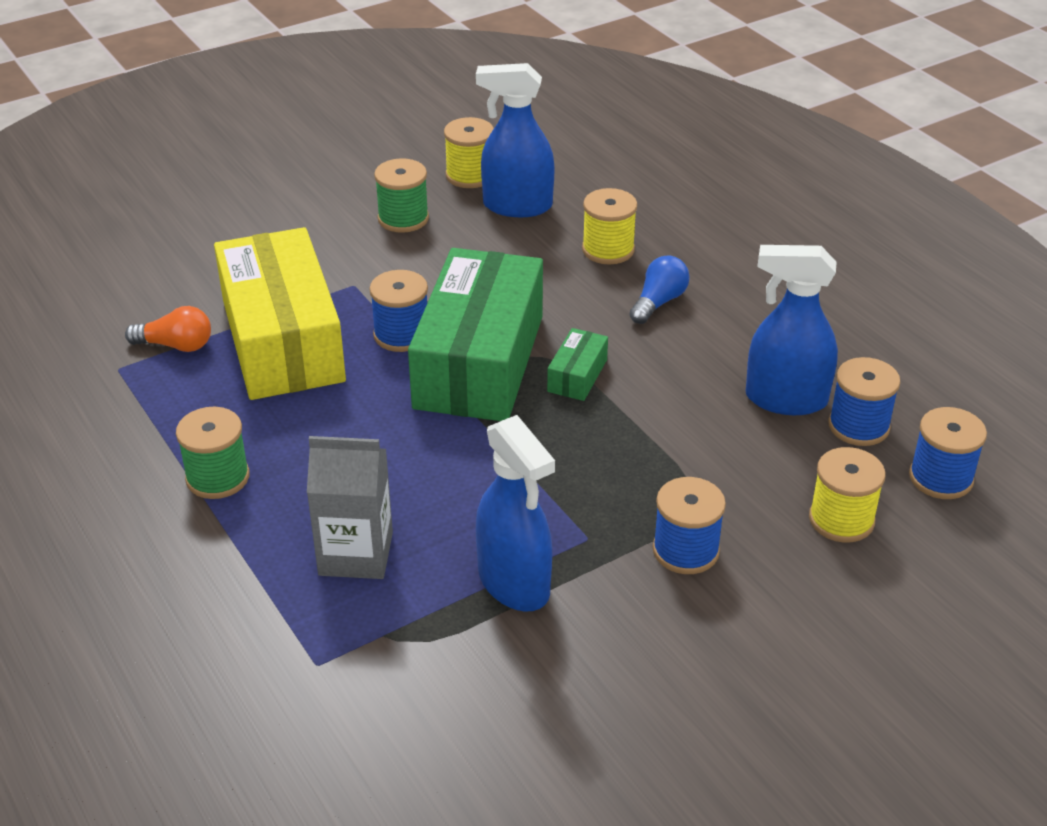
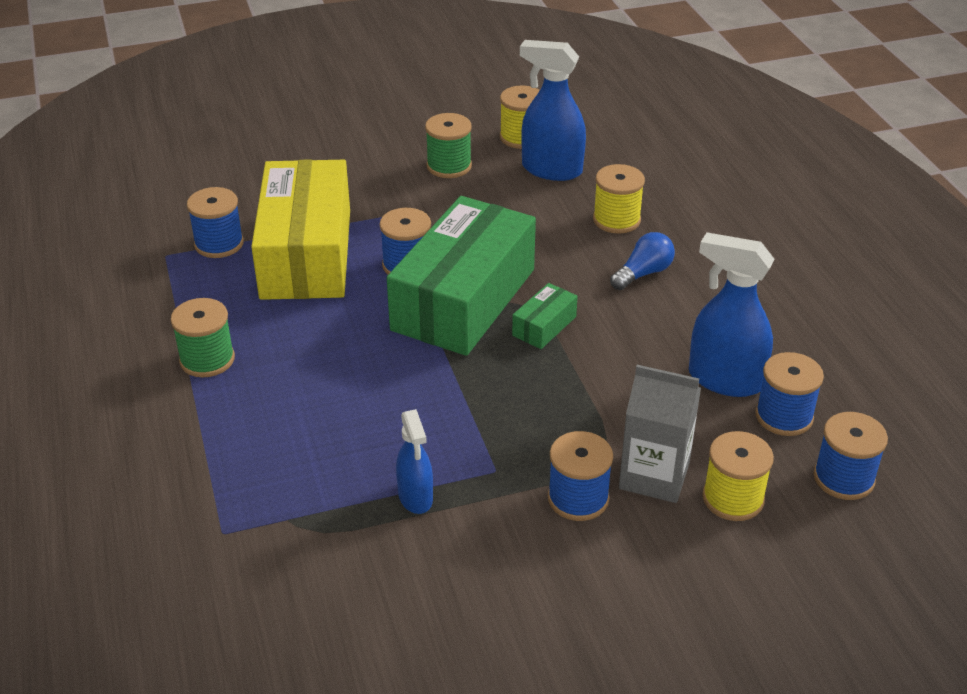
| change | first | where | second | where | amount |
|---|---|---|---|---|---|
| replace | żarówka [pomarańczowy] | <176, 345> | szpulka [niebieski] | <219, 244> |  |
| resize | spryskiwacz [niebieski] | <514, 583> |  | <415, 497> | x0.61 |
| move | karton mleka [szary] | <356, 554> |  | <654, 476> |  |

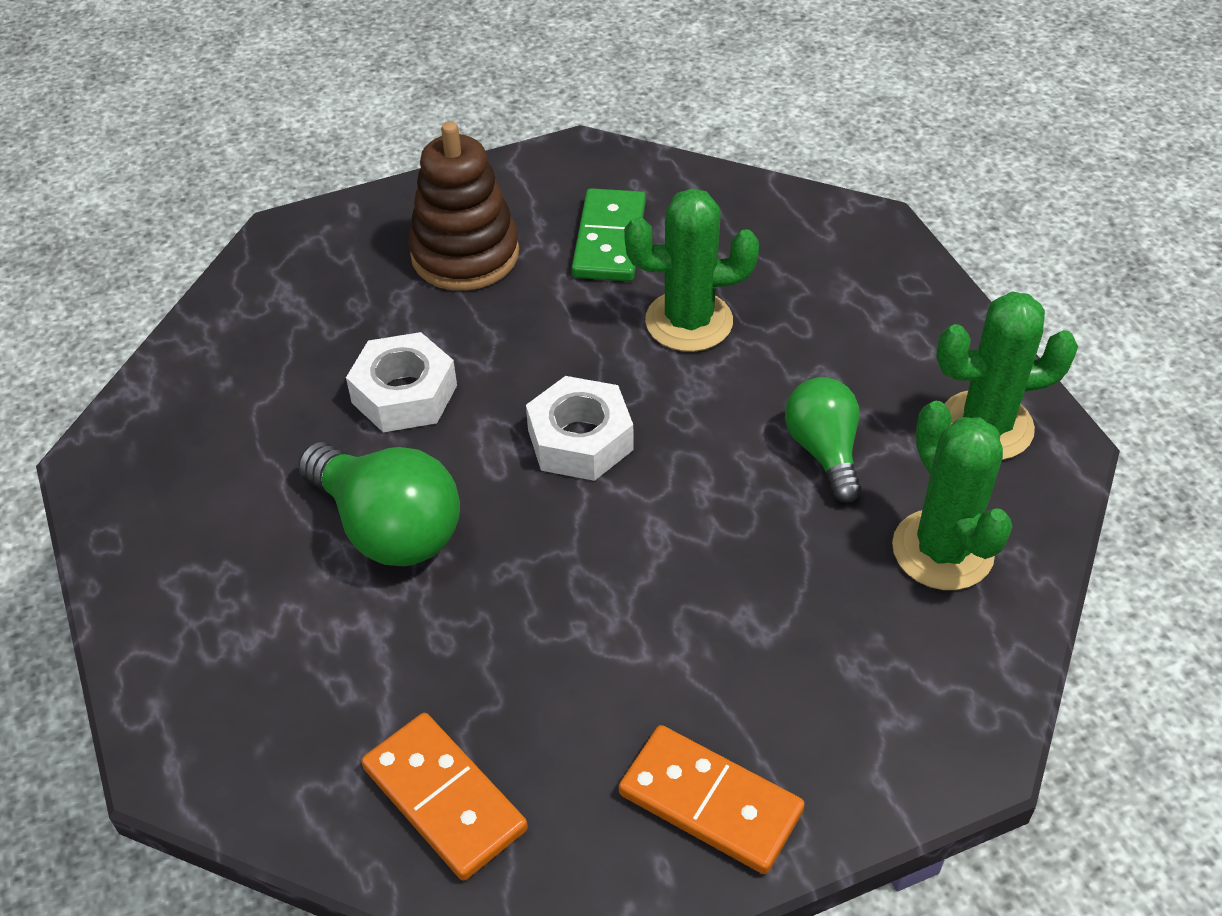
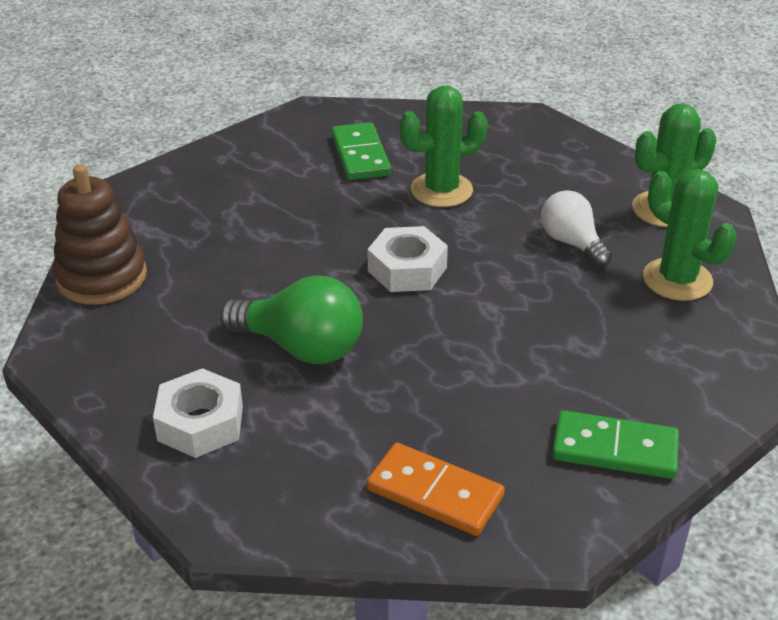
| change | first | where | second | where | amount |
|---|---|---|---|---|---|
| move | zabawka nakładanka [brązowy] | <465, 254> |  | <102, 277> |  |
| move | nakrętka [biały] | <404, 394> |  | <200, 423> |  |
| recolor | żarówka [zielony] | <824, 451> | żarówka [biały] | <572, 243> |  |
| recolor | kostka domina [pomarańczowy] | <710, 802> | kostka domina [zielony] | <614, 449> |  |

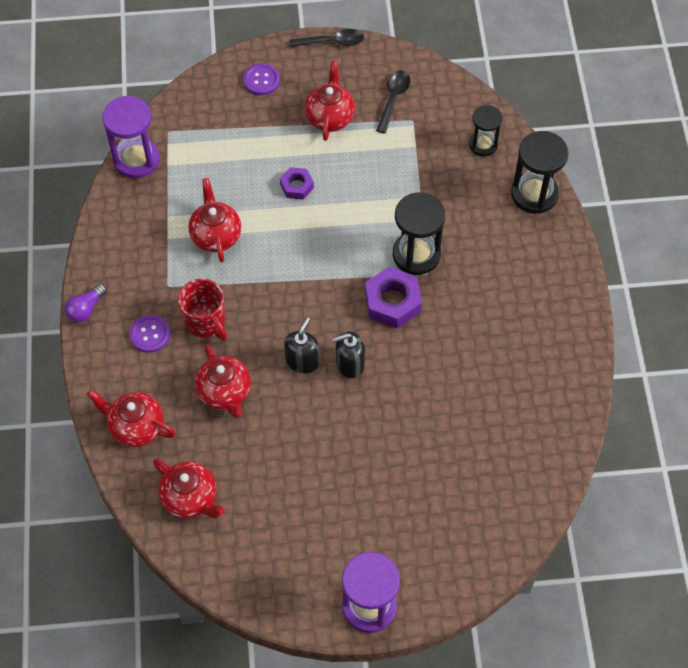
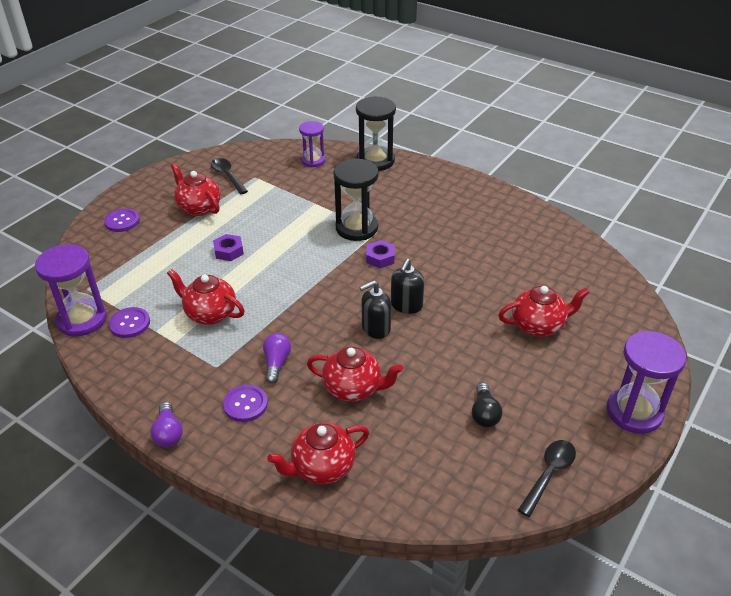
| change | first | where | second | where | amount |
|---|---|---|---|---|---|
| insert |  |  | guzik [fioletowy] | <130, 323> |  |
| replace | kubek [czerwony] | <205, 322> | żarówka [fioletowy] | <276, 363> |  |
| recolor | klepsydra [czarny] | <483, 144> | klepsydra [fioletowy] | <313, 161> |  |
| rotate | dozownik mydła [czarny] | <302, 361> |  | <375, 328> | 90 degrees counterclockwise |
| resize | nakrętka [fioletowy] | <392, 302> |  | <380, 258> | x0.59 |
| insert |  |  | żarówka [czarny] | <484, 413> |  |
| move | imbryk [czerwony] | <191, 498> |  | <538, 325> |  |
| move | łyżka [czarny] | <332, 42> |  | <549, 474> |  |

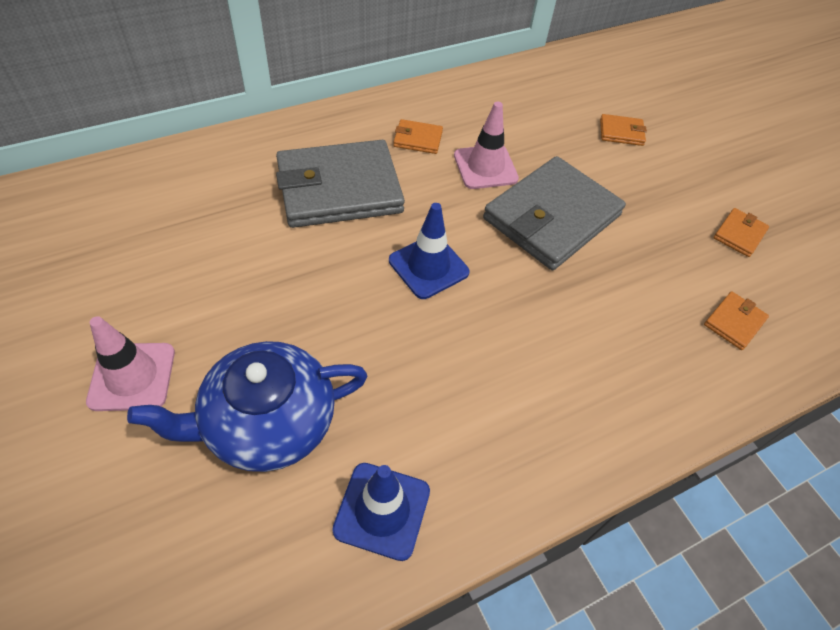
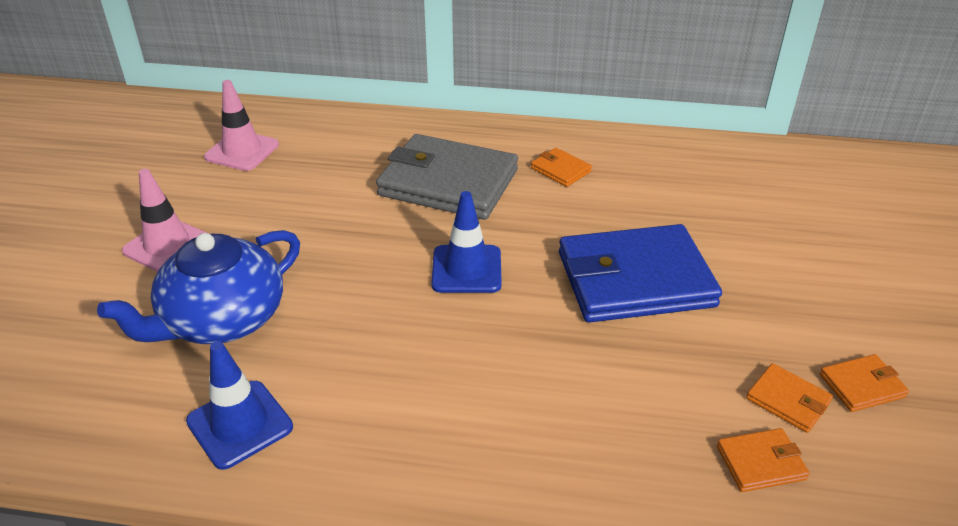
| change | first | where | second | where | amount |
|---|---|---|---|---|---|
| rotate | imbryk [niebieski] | <267, 422> |  | <222, 319> | 60 degrees counterclockwise |
| move | pachołek [różowy] | <485, 167> |  | <242, 151> |  |
| recolor | portfel [szary] | <552, 217> | portfel [niebieski] | <635, 279> |  |
| move | portfel [pomarańczowy] | <621, 132> |  | <788, 400> |  |

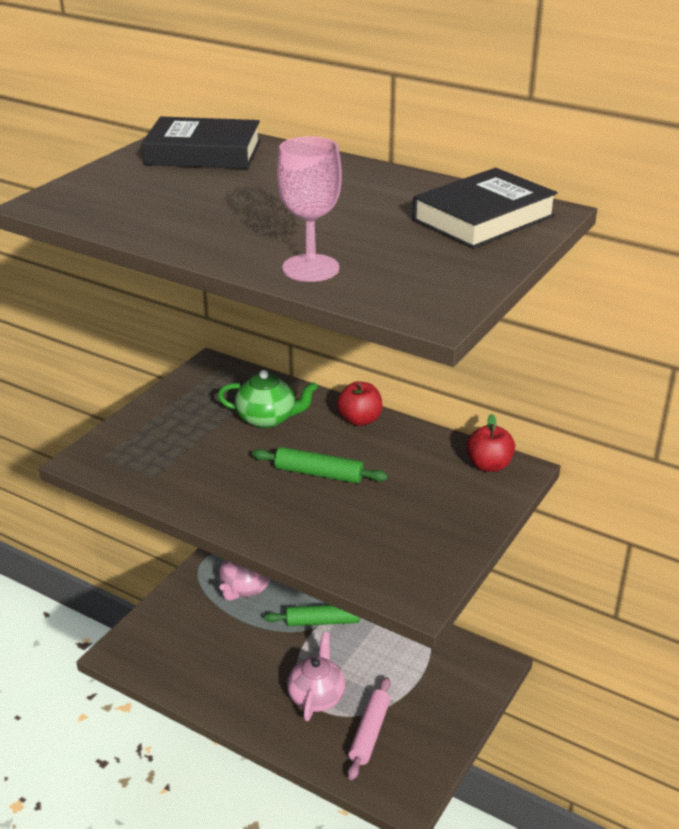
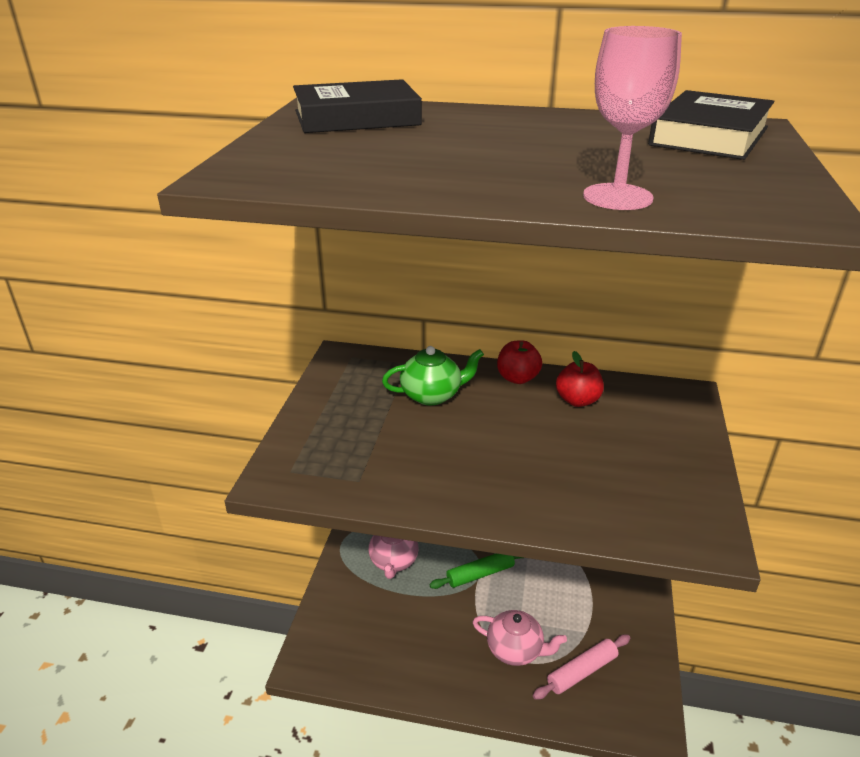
| change | first | where | second | where | amount |
|---|---|---|---|---|---|
| rotate | imbryk [różowy] | <316, 696> |  | <515, 650> | 120 degrees clockwise |
| rotate | wałek do ciasta [różowy] | <369, 733> |  | <582, 671> | 60 degrees clockwise |
| move | jabłko [czerwony] | <489, 465> |  | <577, 400> |  |
| delete | wałek do ciasta [zielony] | <319, 473> |  |  |  |

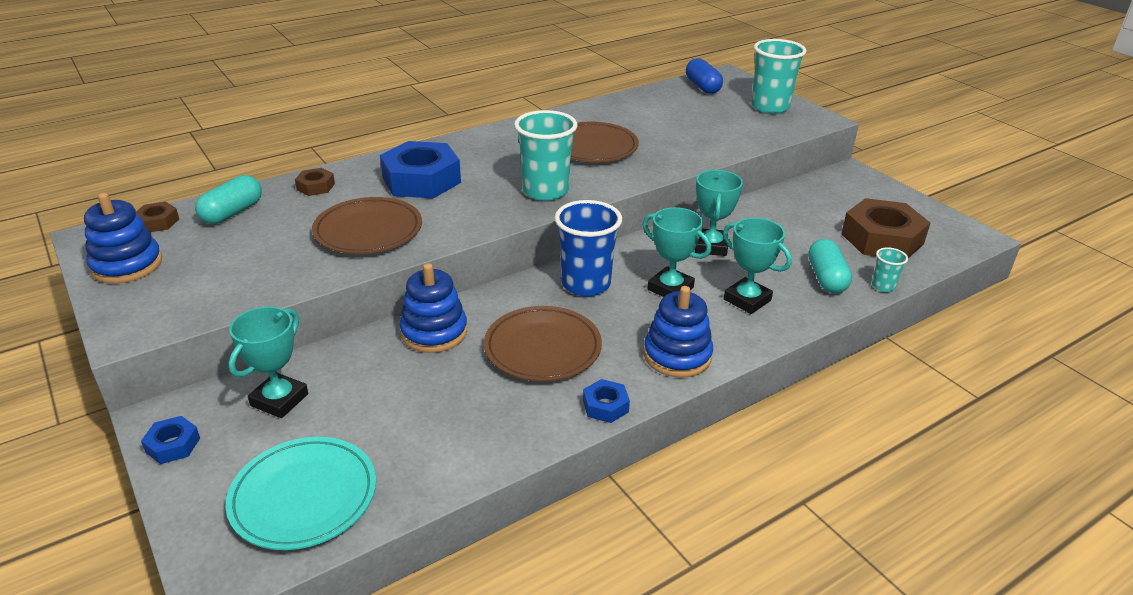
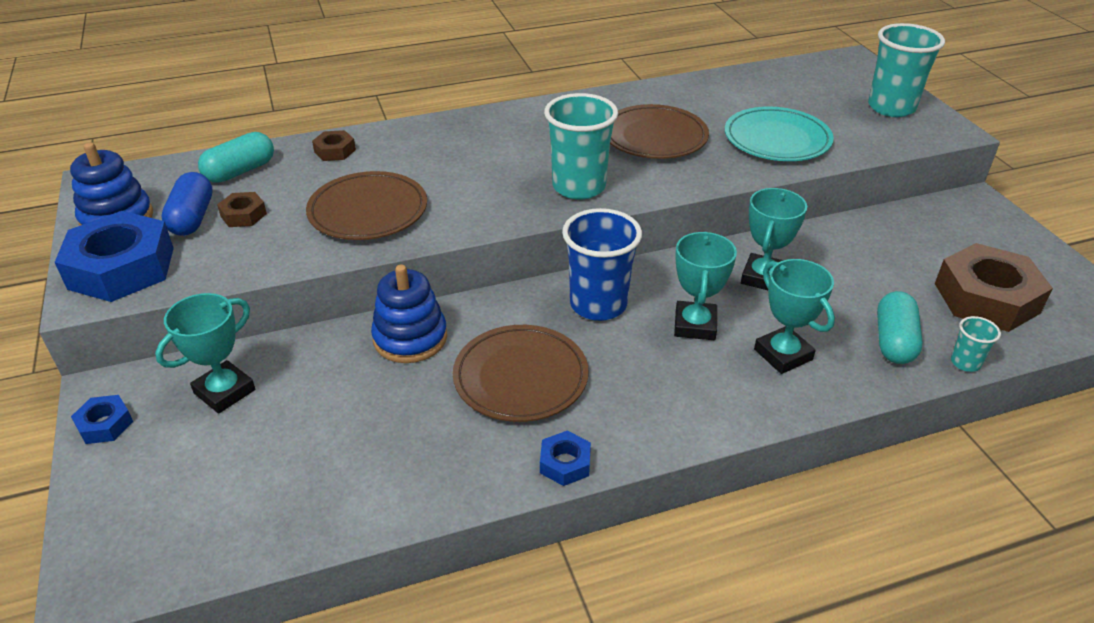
| change | first | where | second | where | amount |
|---|---|---|---|---|---|
| move | nakrętka [niebieski] | <421, 180> |  | <121, 268> |  |
| move | kapsułka [niebieski] | <702, 87> |  | <192, 218> |  |
| move | nakrętka [brązowy] | <157, 222> |  | <243, 215> |  |
| rotate | puchar [turkusowy] | <670, 288> |  | <695, 325> | 45 degrees clockwise |
| move | talerz [turkusowy] | <304, 496> |  | <777, 139> |  |
| delete | zabawka nakładanka [niebieski] | <677, 356> |  |  |  |

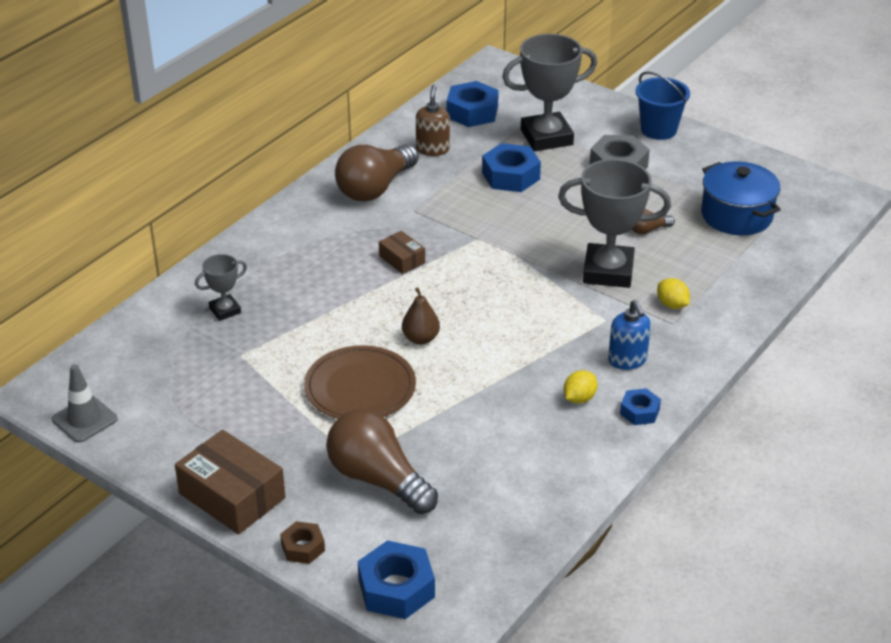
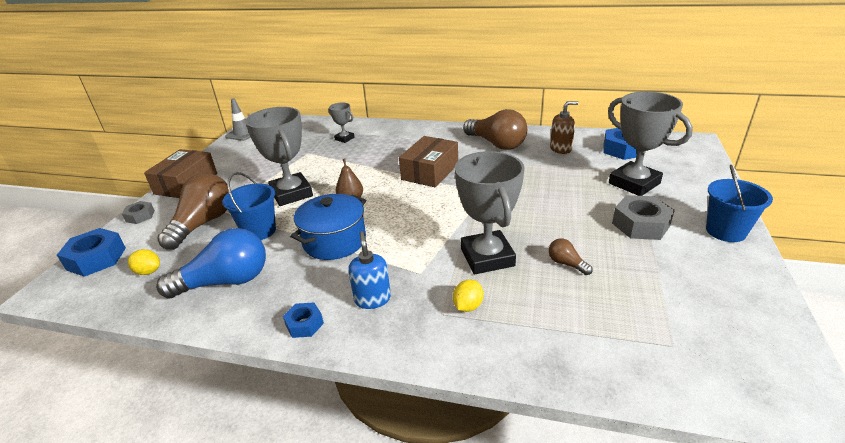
| change | first | where | second | where | amount |
|---|---|---|---|---|---|
| recolor | nakrętka [brązowy] | <303, 547> | nakrętka [szary] | <140, 216> |  |
| move | cytryna [żółty] | <579, 398> |  | <148, 271> |  |
| insert |  |  | żarówka [niebieski] | <226, 281> |  |
| insert |  |  | wiadro [niebieski] | <259, 231> |  |
| replace | talerz [brązowy] | <360, 388> | puchar [szary] | <291, 193> |  |
| move | garnek [niebieski] | <736, 215> |  | <334, 241> |  |
| rotate | dozownik mydła [niebieski] | <627, 360> |  | <372, 299> | 120 degrees clockwise |
| resize | pudełko [brązowy] | <402, 259> |  | <430, 171> | x1.89 |
| rotate | żarówka [brązowy] | <375, 188> |  | <496, 144> | 150 degrees counterclockwise |
| delete | nakrętka [niebieski] | <510, 176> |  |  |  |

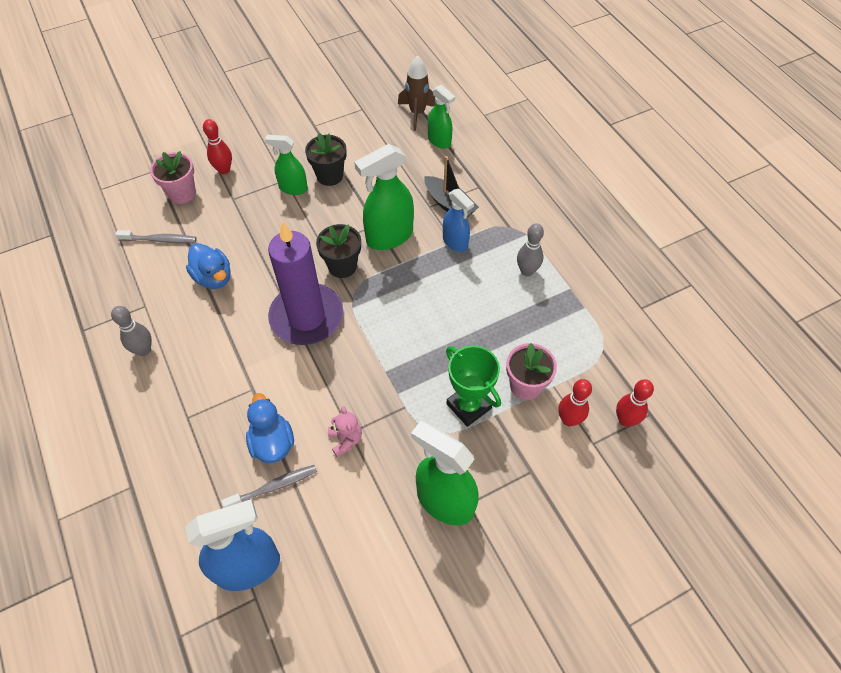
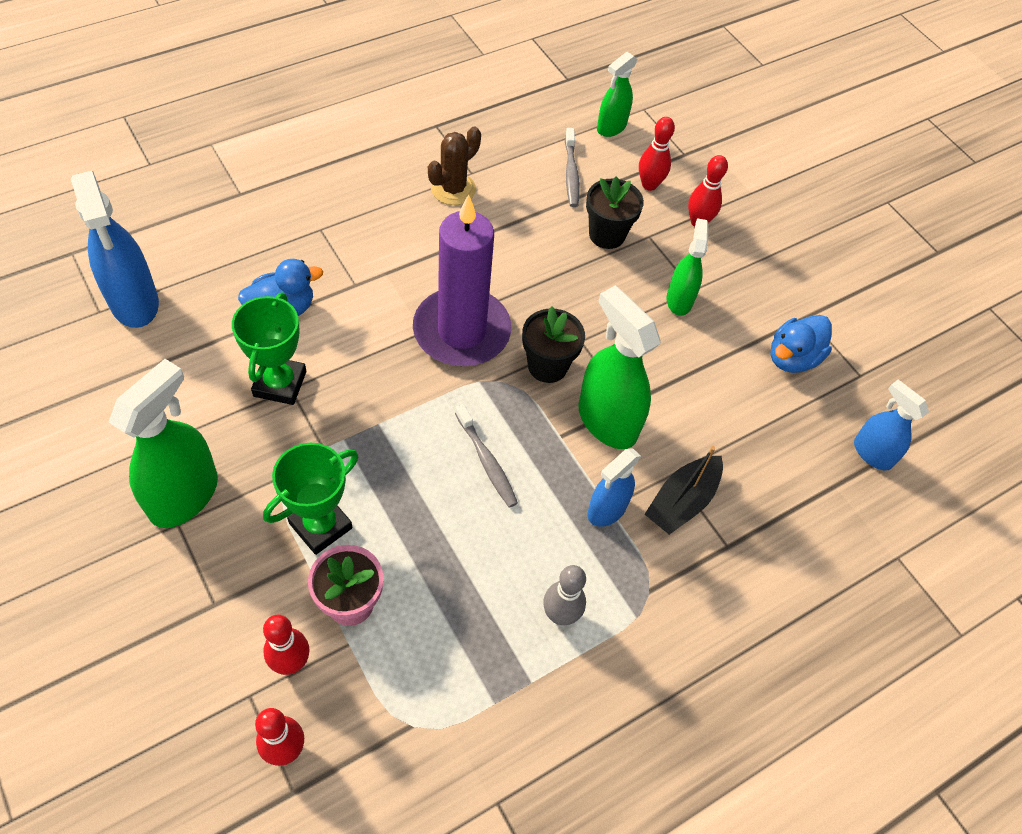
| change | first | where | second | where | amount |
|---|---|---|---|---|---|
| replace | miś [różowy] | <345, 440> | puchar [zielony] | <280, 384> |  |
| insert |  |  | kaktus [brązowy] | <453, 189> |  |
| move | szczoteczka do zębów [szary] | <273, 487> |  | <486, 460> |  |
| move | doniczka [czarny] | <329, 176> |  | <607, 235> |  |
| move | spryskiwacz [zielony] | <439, 141> |  | <611, 127> |  |
| replace | doniczka [różowy] | <182, 193> | kręgiel [czerwony] | <649, 185> |  |
| move | kaczka [niebieski] | <214, 277> |  | <792, 358> |  |
| replace | rakieta [brązowy] | <417, 113> | spryskiwacz [niebieski] | <872, 453> |  |
| delete | kręgiel [szary] | <144, 350> |  |  |  |

